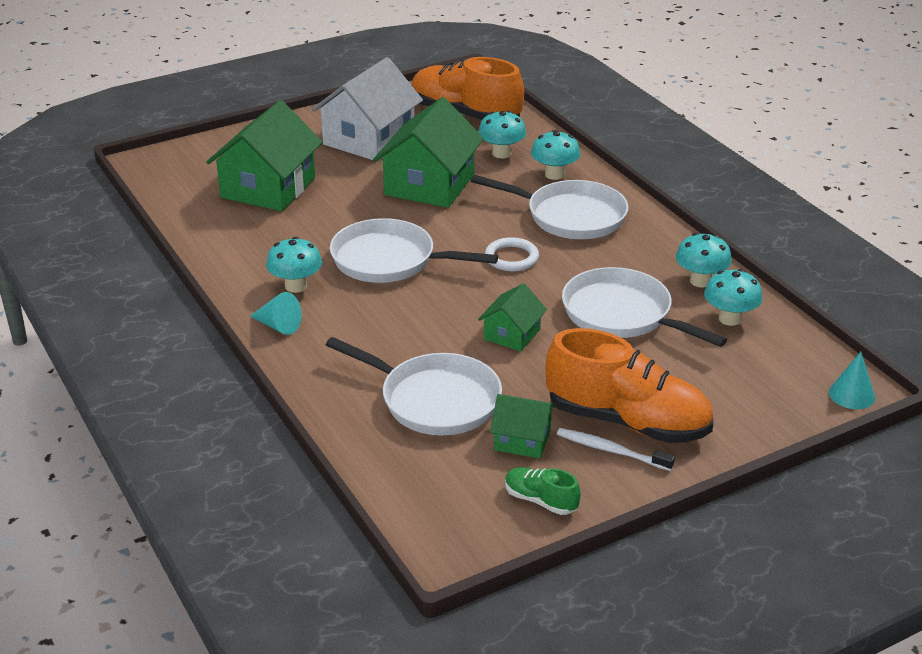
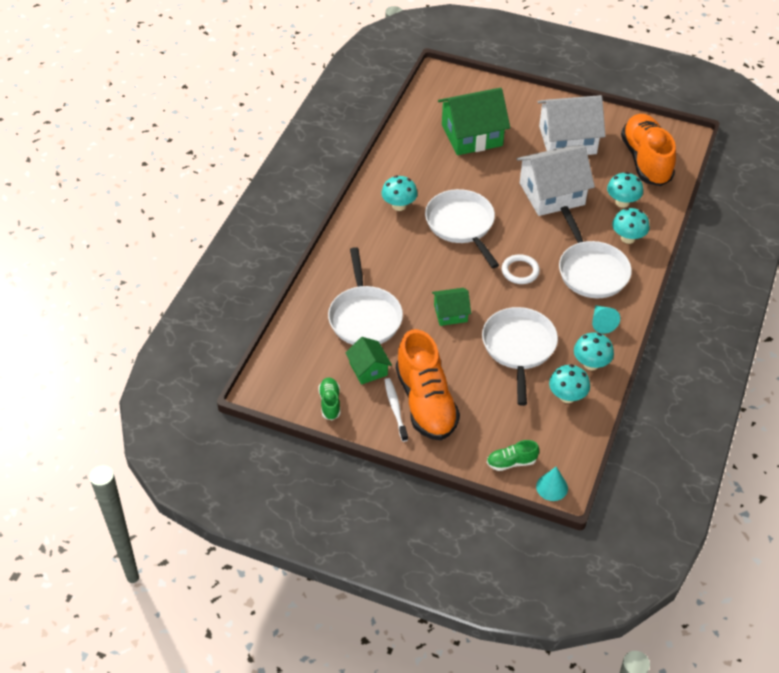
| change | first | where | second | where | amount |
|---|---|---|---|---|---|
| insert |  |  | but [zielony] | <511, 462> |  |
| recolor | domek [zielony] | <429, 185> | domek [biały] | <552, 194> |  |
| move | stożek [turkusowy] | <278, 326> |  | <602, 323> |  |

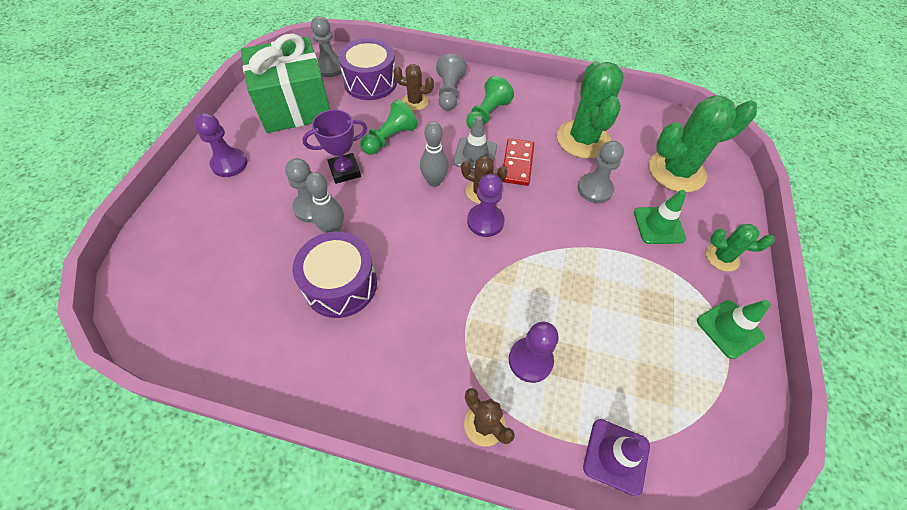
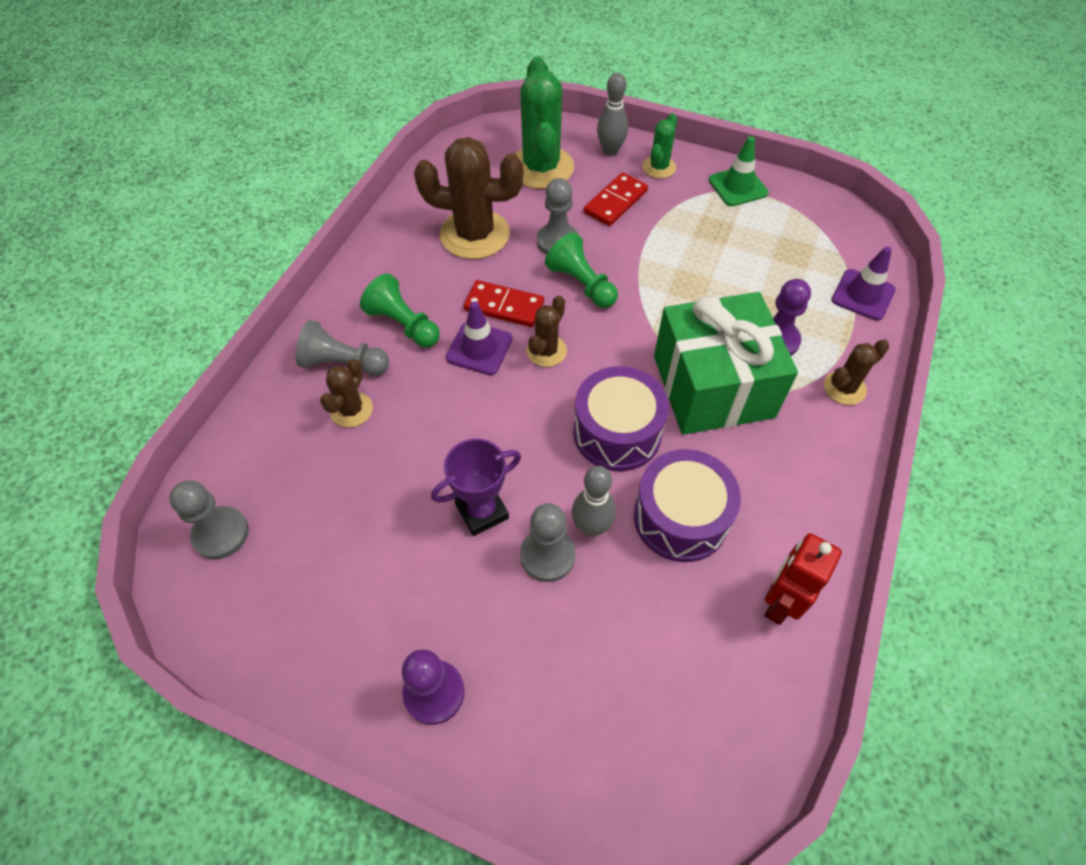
| change | first | where | second | where | amount |
|---|---|---|---|---|---|
| recolor | kaktus [zielony] | <583, 139> | kaktus [brązowy] | <474, 234> |  |
| rotate | puchar [fioletowy] | <345, 171> |  | <482, 511> | 75 degrees clockwise |
| recolor | pachołek [szary] | <475, 154> | pachołek [fioletowy] | <479, 348> |  |
| move | pionek [zielony] | <390, 138> |  | <581, 284> |  |
| move | bęben [fioletowy] | <370, 82> |  | <617, 432> |  |
| replace | pachołek [zielony] | <658, 225> | kostka domina [czerwony] | <615, 202> |  |
| move | kręgiel [szary] | <434, 181> |  | <610, 151> |  |
| move | prezent [zielony] | <295, 105> |  | <713, 386> |  |
| insert |  |  | robot [czerwony] | <780, 602> |  |
| delete | pionek [fioletowy] | <485, 221> |  |  |  |

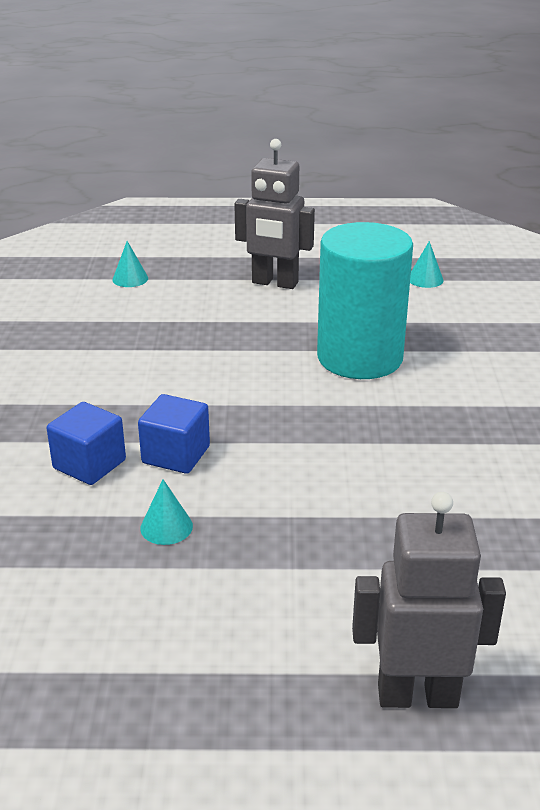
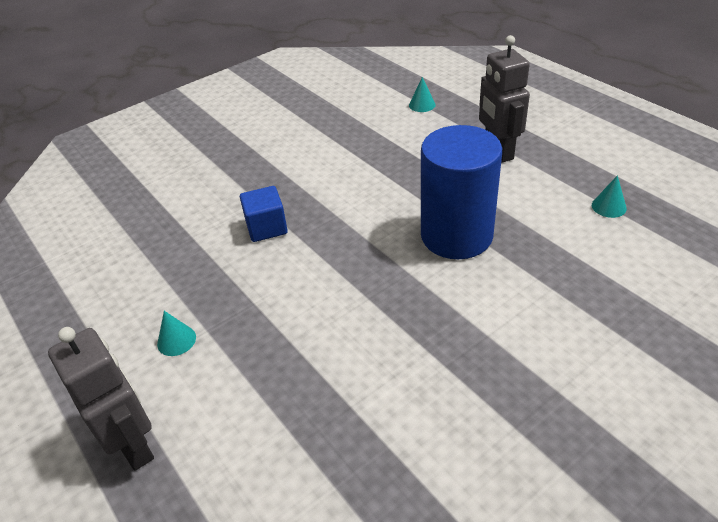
| change | first | where | second | where | amount |
|---|---|---|---|---|---|
| move | stożek [turkusowy] | <166, 527> |  | <176, 340> |  |
| recolor | walec [turkusowy] | <359, 358> | walec [niebieski] | <456, 235> |  |
| delete | sześcian [niebieski] | <89, 464> |  |  |  |

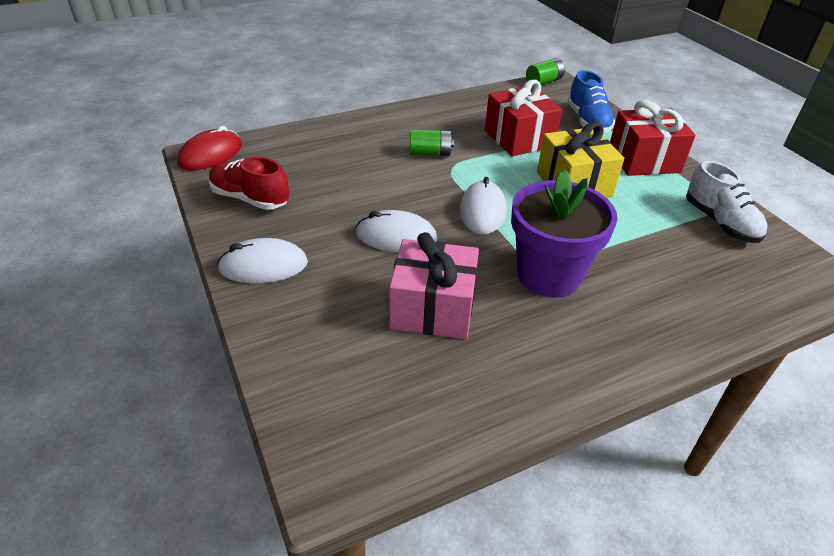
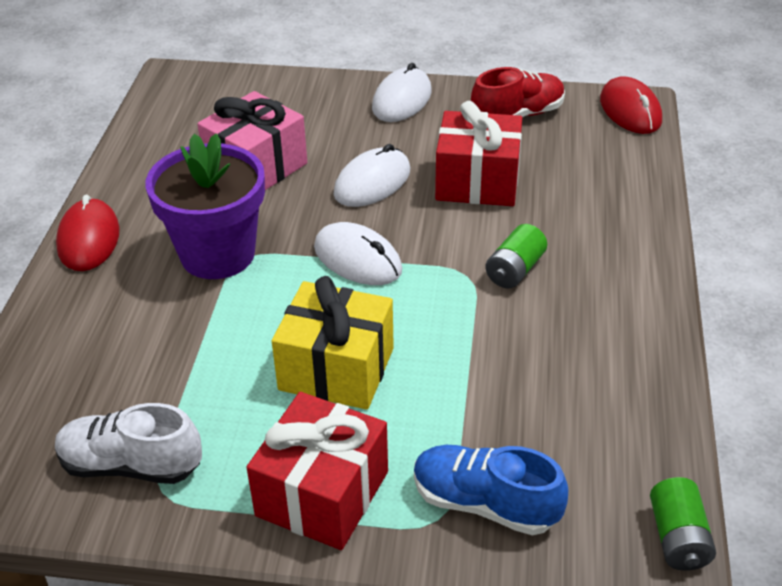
| change | first | where | second | where | amount |
|---|---|---|---|---|---|
| insert |  |  | myszka [czerwony] | <89, 239> |  |
| move | prezent [czerwony] | <519, 138> |  | <477, 182> |  |

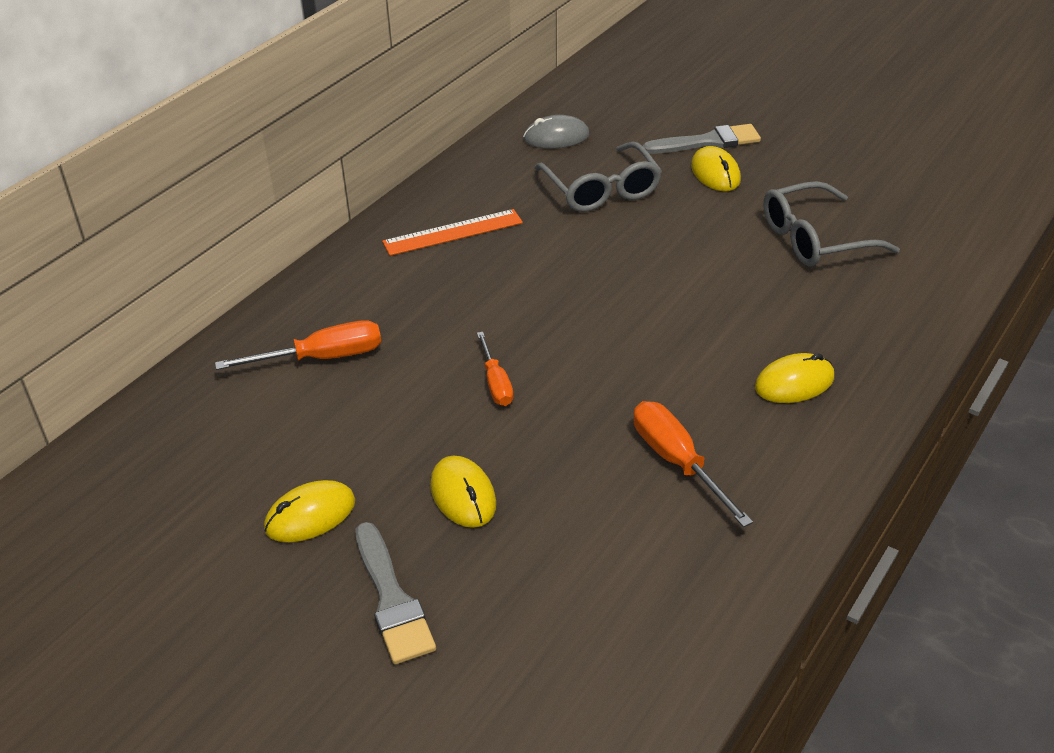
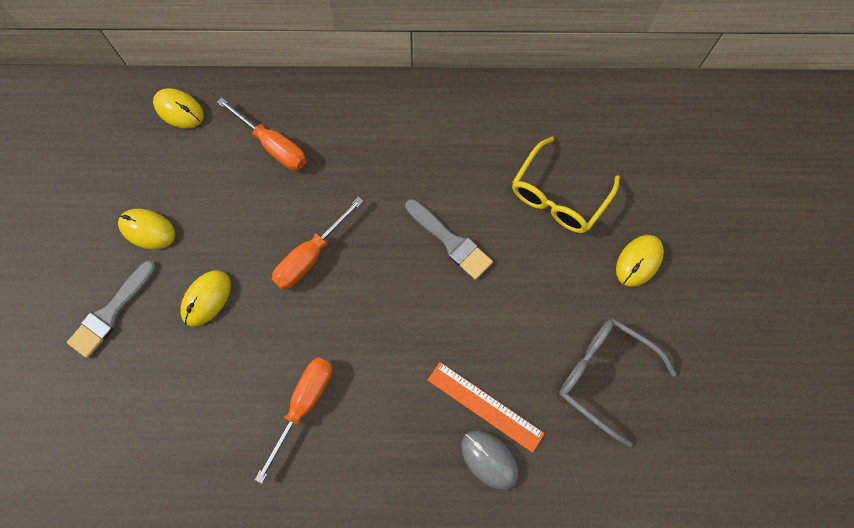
| change | first | where | second | where | amount |
|---|---|---|---|---|---|
| move | myszka [żółty] | <794, 383> |  | <179, 110> |  |
| resize | śrubokręt [pomarańczowy] | <496, 383> |  | <311, 256> | x1.55 |
| move | pędzel [szary] | <708, 142> |  | <450, 241> |  |
| move | linijka [pomarańczowy] | <453, 232> |  | <485, 406> |  |
| move | myszka [szary] | <556, 137> |  | <489, 459> |  |
| recolor | okulary [szary] | <601, 190> | okulary [żółty] | <558, 196> |  |

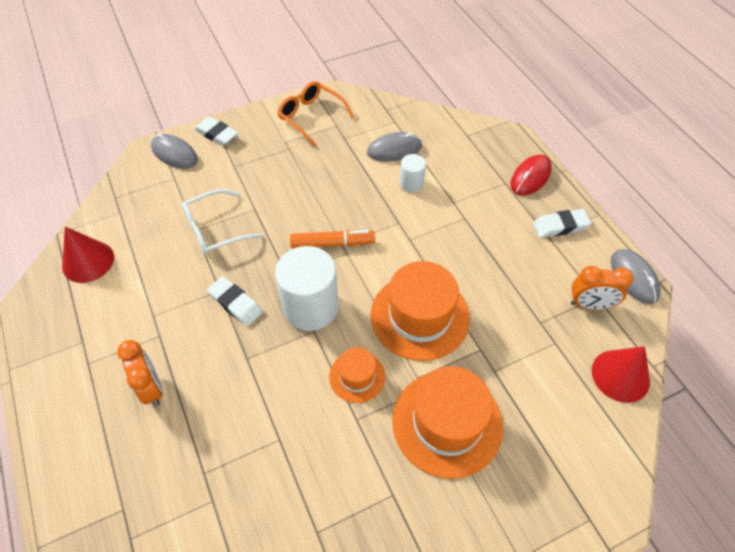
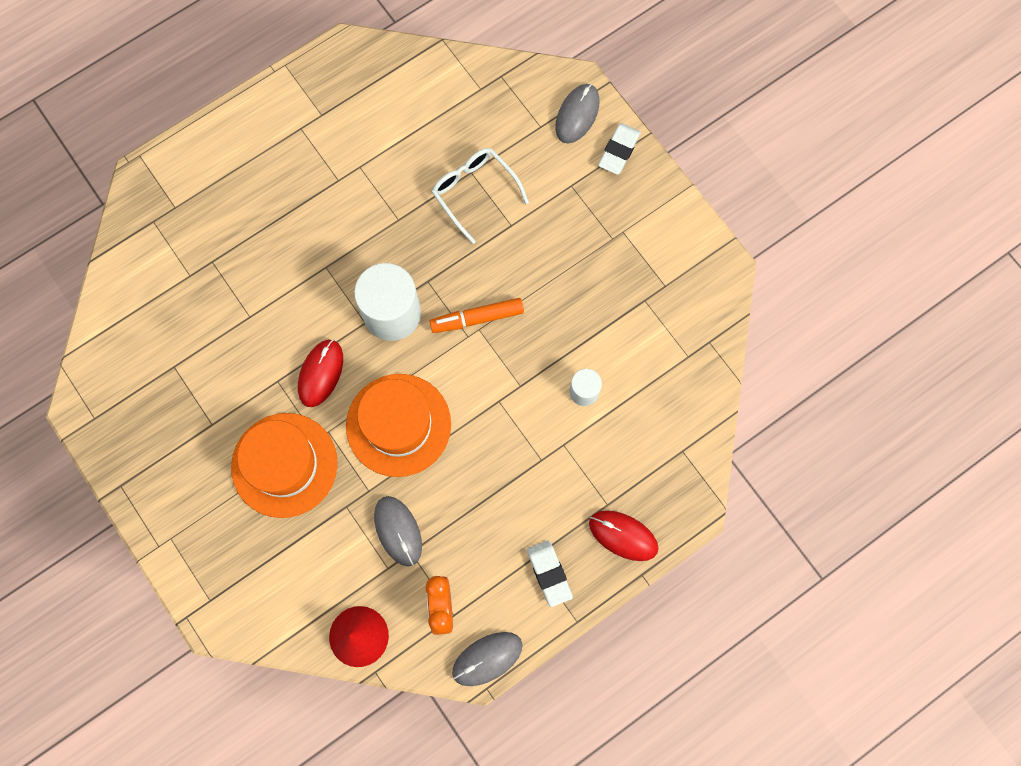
| change | first | where | second | where | amount |
|---|---|---|---|---|---|
| replace | kapelusz [pomarańczowy] | <357, 376> | myszka [czerwony] | <321, 373> |  |
| move | myszka [szary] | <394, 150> |  | <398, 531> |  |
| rotate | flamaster [pomarańczowy] | <332, 243> |  | <477, 318> | 90 degrees clockwise |
| delete | stożek [czerwony] | <88, 261> |  |  |  |
| delete | budzik [pomarańczowy] | <151, 388> |  |  |  |
| delete | gumka do mazania [biały] | <235, 303> |  |  |  |
| delete | okulary [pomarańczowy] | <311, 117> |  |  |  |

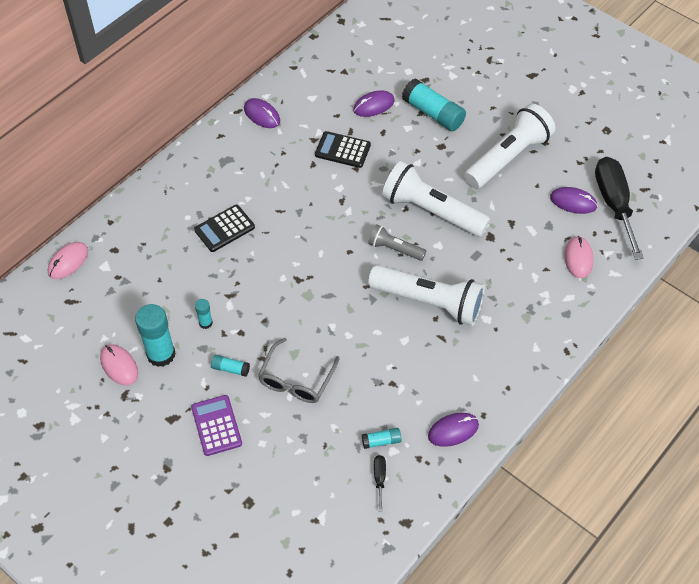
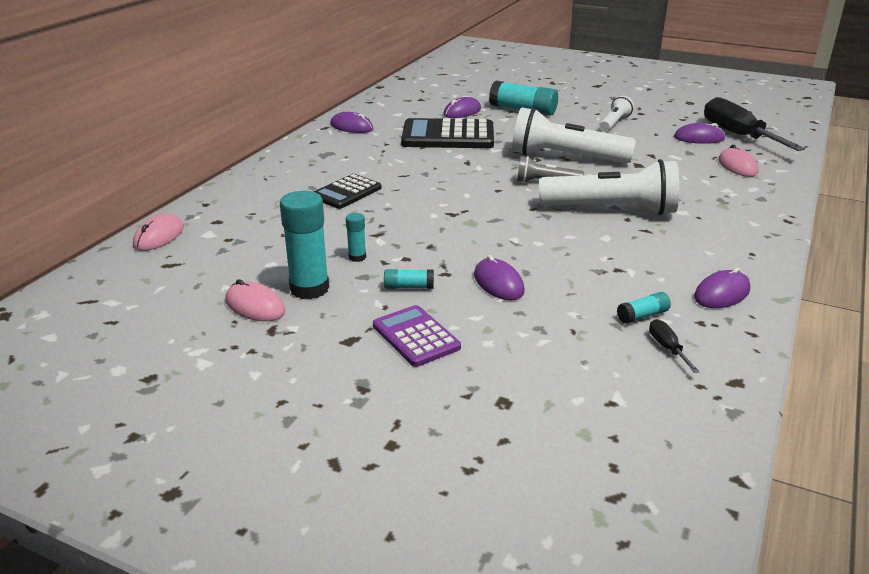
| change | first | where | second | where | amount |
|---|---|---|---|---|---|
| resize | kalkulator [czarny] | <342, 150> |  | <448, 136> | x1.69 |
| replace | okulary [szary] | <296, 379> | myszka [fioletowy] | <498, 283> |  |
| resize | latarka [biały] | <508, 157> |  | <614, 123> | x0.52 |

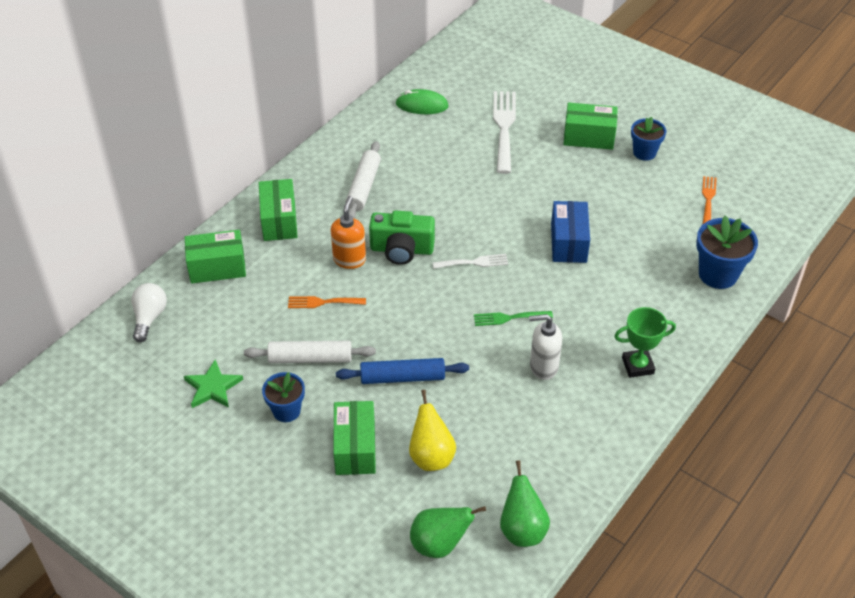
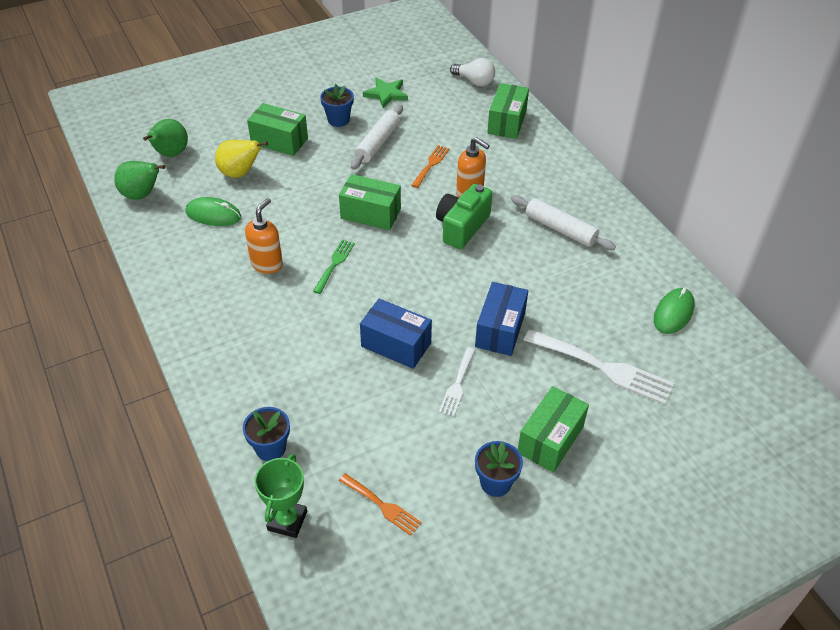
| change | first | where | second | where | amount |
|---|---|---|---|---|---|
| insert |  |  | myszka [zielony] | <213, 215> |  |
| resize | doniczka [niebieski] | <718, 274> |  | <270, 448> | x0.65 |
| recolor | dozownik mydła [biały] | <543, 367> | dozownik mydła [pomarańczowy] | <267, 264> |  |
| move | puchar [zielony] | <637, 366> |  | <287, 521> |  |
| move | pudełko [zielony] | <279, 221> |  | <370, 214> |  |
| move | widelec [biały] | <474, 262> |  | <457, 384> |  |
| insert |  |  | pudełko [niebieski] | <500, 330> |  |
| delete | wałek do ciasta [niebieski] | <402, 377> |  |  |  |

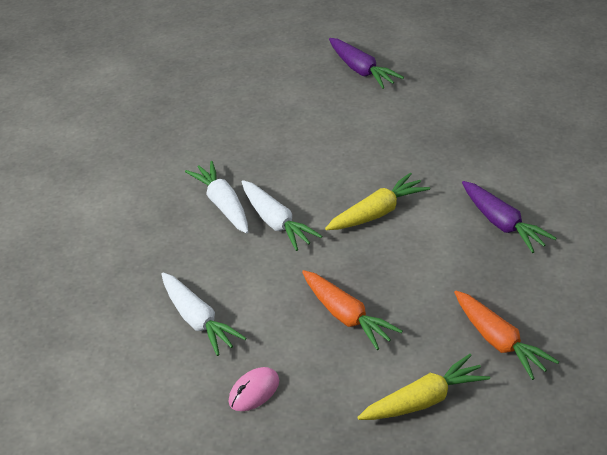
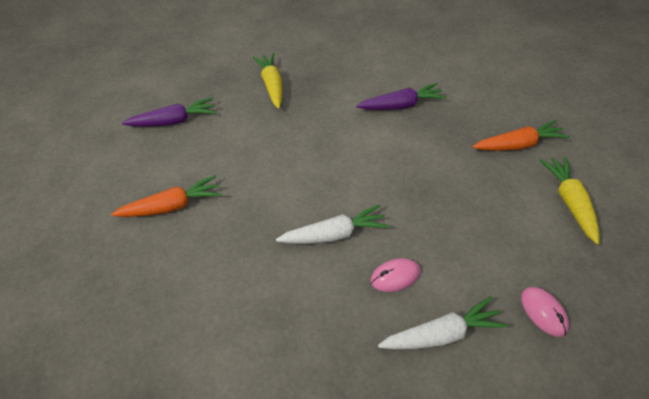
| change | first | where | second | where | amount |
|---|---|---|---|---|---|
| move | marchewka [pomarańczowy] | <346, 316> |  | <172, 206> |  |
| move | marchewka [żółty] | <377, 213> |  | <272, 85> |  |
| insert |  |  | myszka [różowy] | <395, 276> |  |
| delete | marchewka [biały] | <223, 205> |  |  |  |

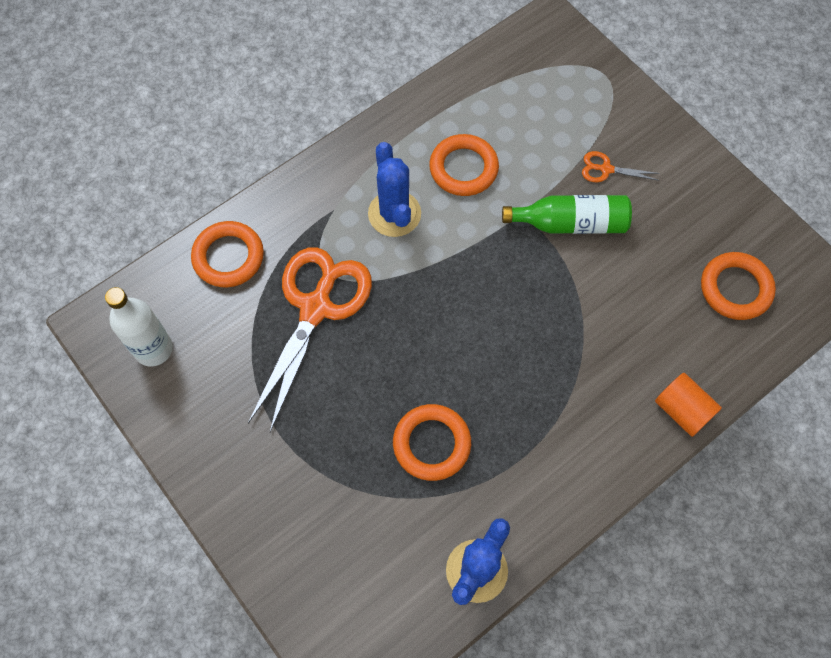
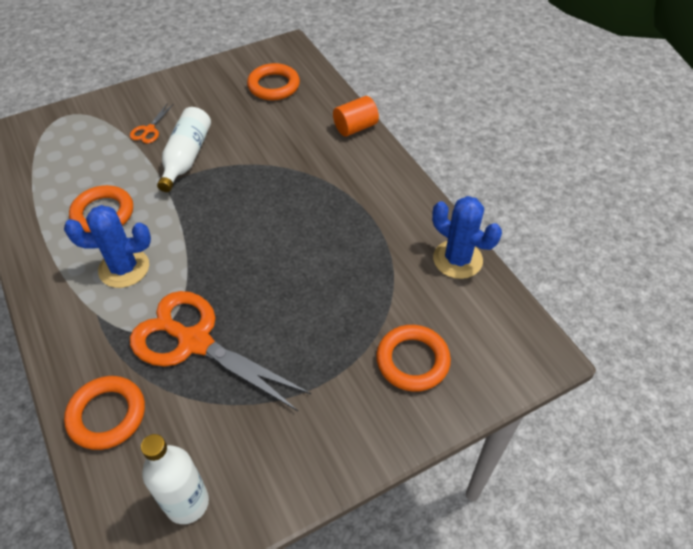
| change | first | where | second | where | amount |
|---|---|---|---|---|---|
| recolor | butelka [zielony] | <570, 223> | butelka [biały] | <186, 157> |  |
| move | pierścień [pomarańczowy] | <431, 444> |  | <412, 361> |  |

